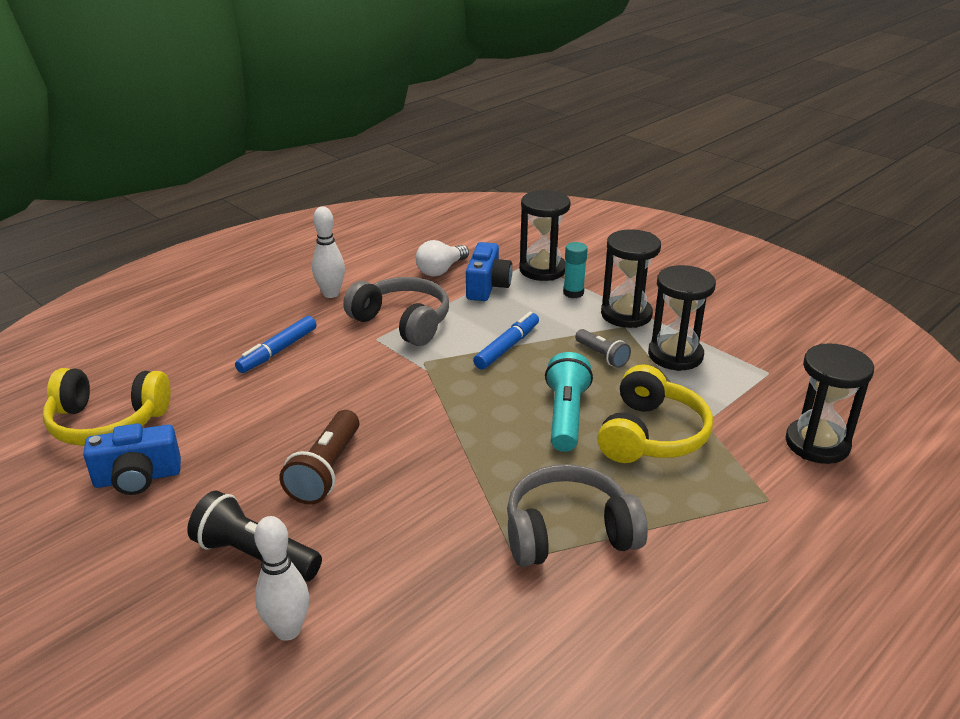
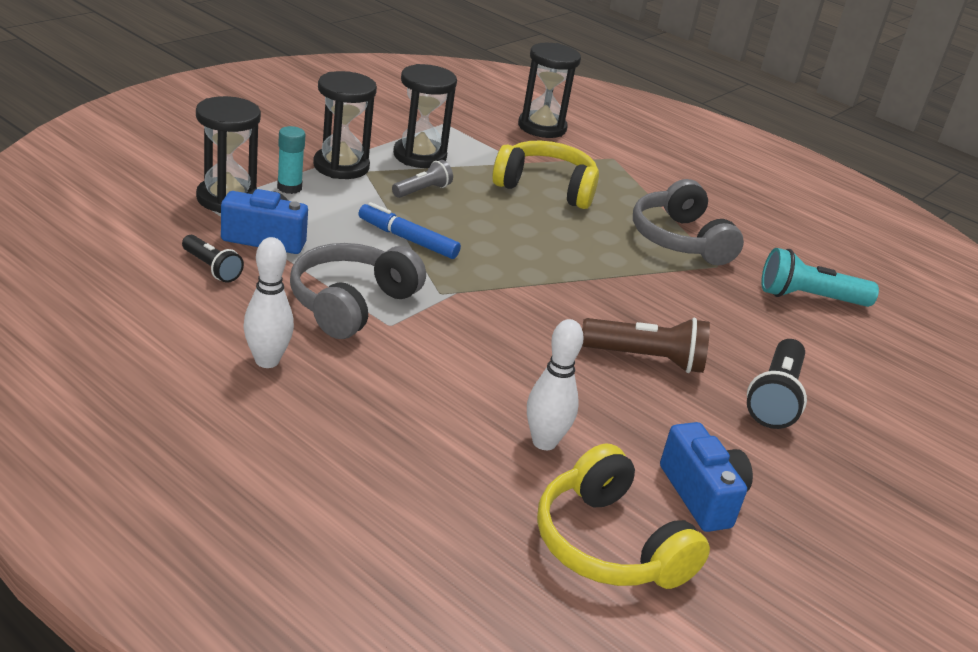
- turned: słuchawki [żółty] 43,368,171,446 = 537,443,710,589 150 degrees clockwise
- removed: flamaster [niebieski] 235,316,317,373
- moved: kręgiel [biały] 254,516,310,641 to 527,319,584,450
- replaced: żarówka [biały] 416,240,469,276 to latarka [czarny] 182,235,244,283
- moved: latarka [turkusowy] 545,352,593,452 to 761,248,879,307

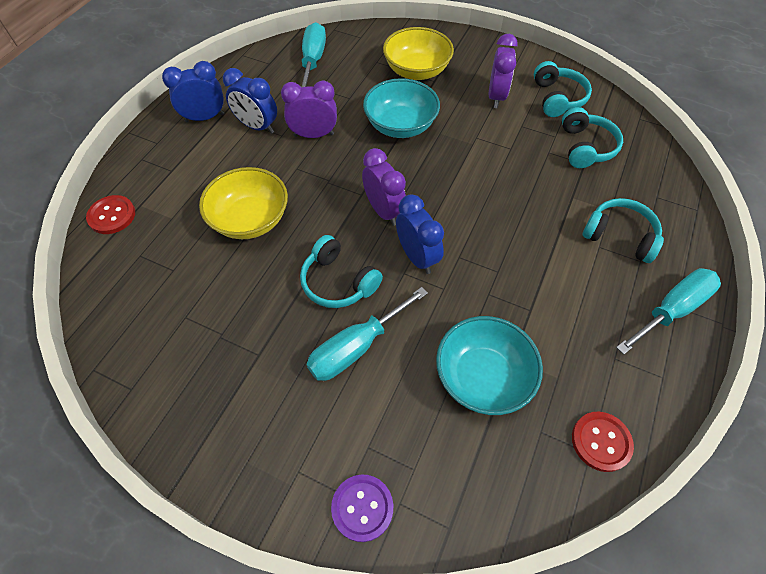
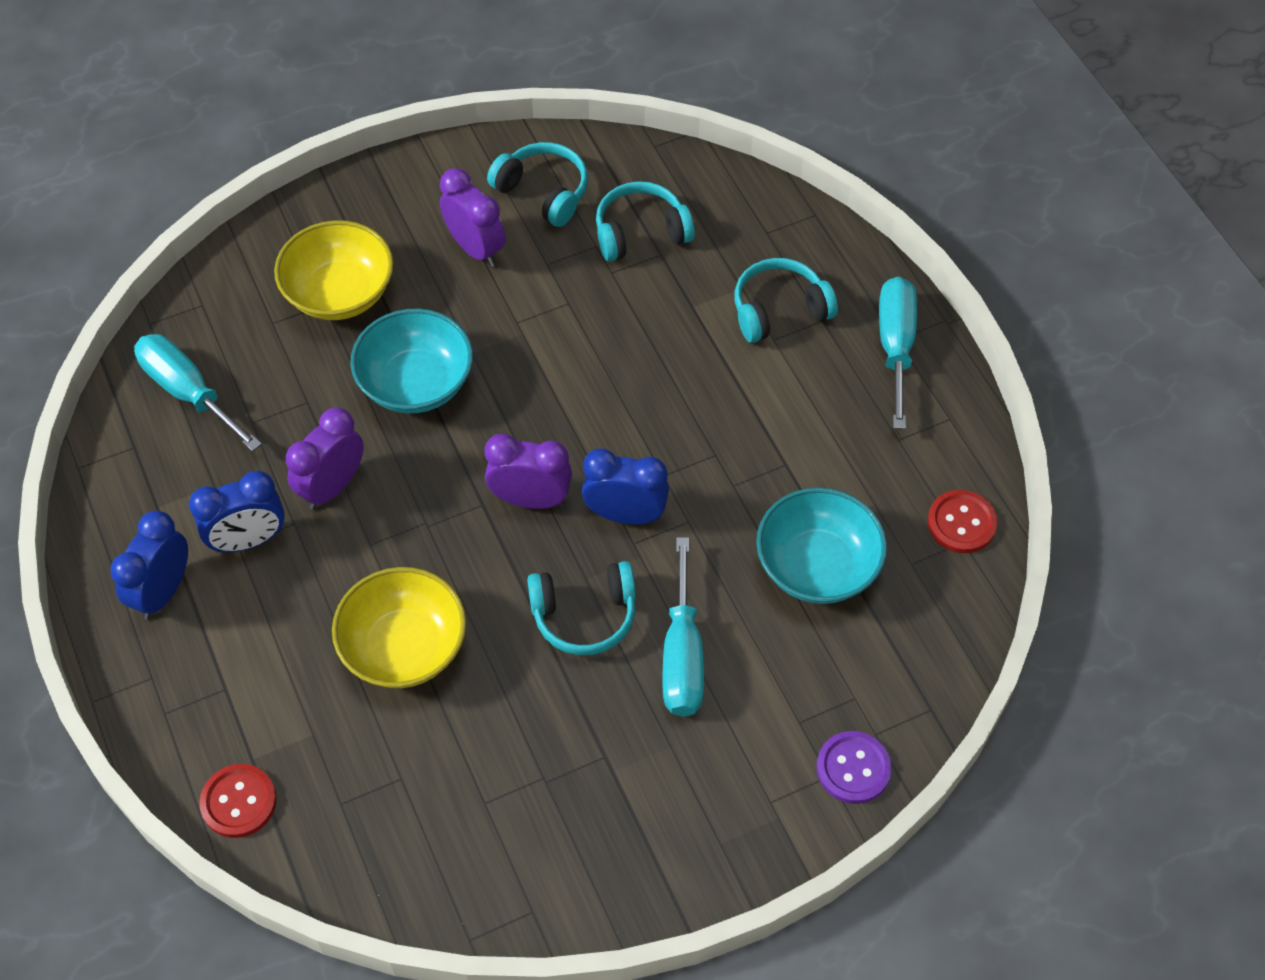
- turned: słuchawki [turkusowy] 562,107,623,168 = 596,181,695,261 60 degrees counterclockwise

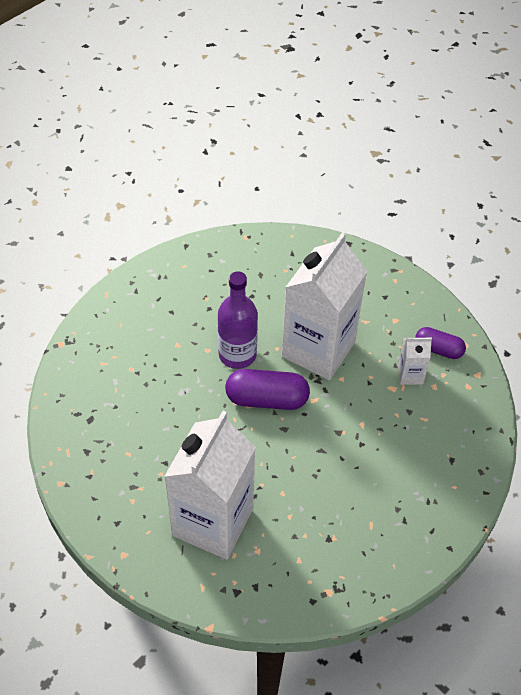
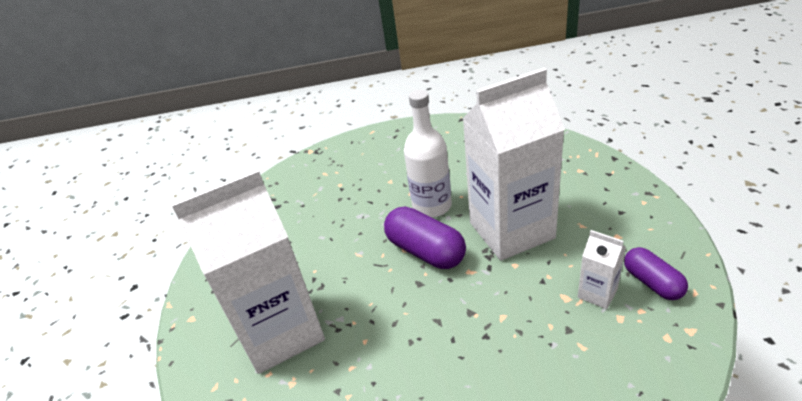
- recoloured: butelka [fioletowy] 218,271,258,369 to butelka [biały] 404,90,452,217

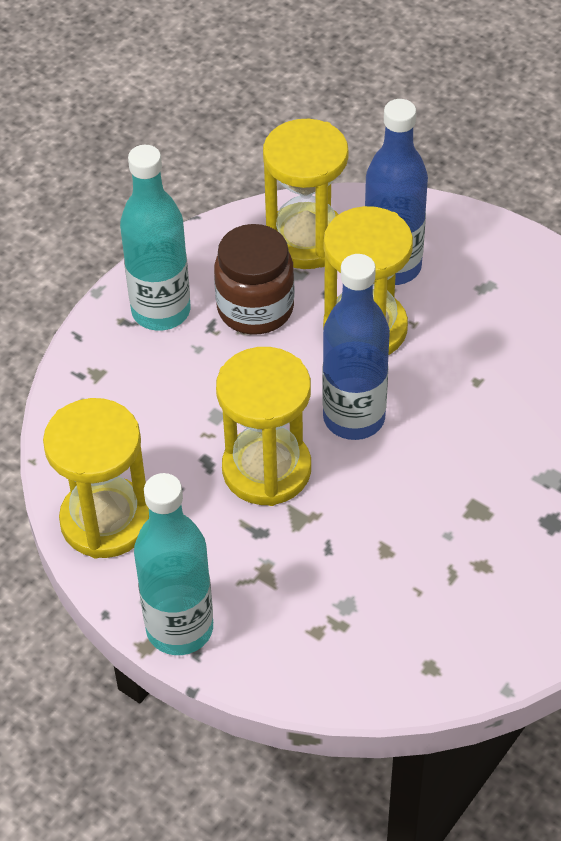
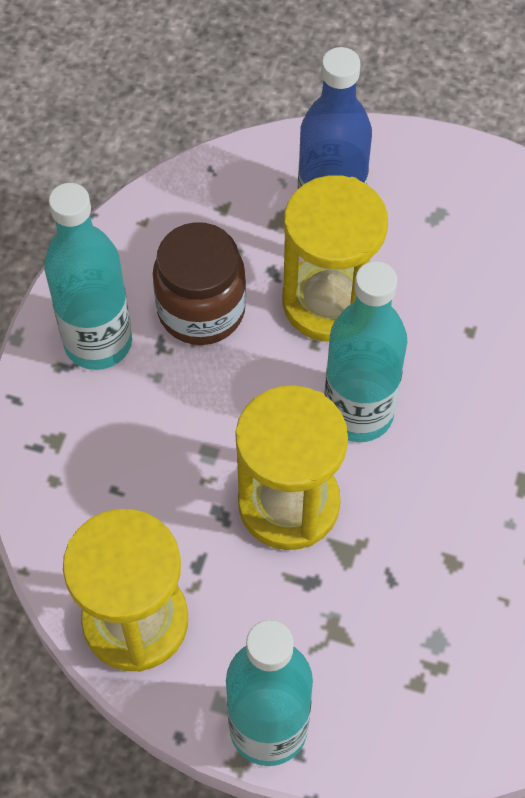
- removed: klepsydra [żółty] 263,119,349,269
- recoloured: butelka [niebieski] 322,254,390,440 to butelka [turkusowy] 324,261,407,442

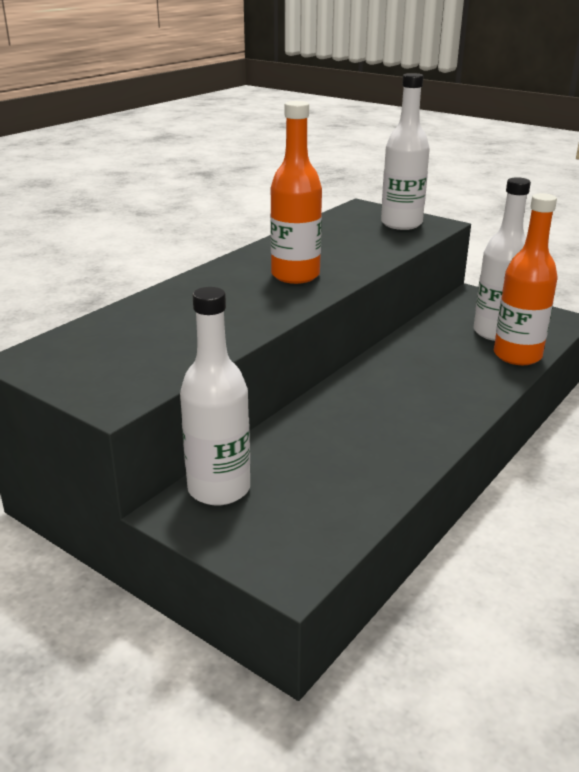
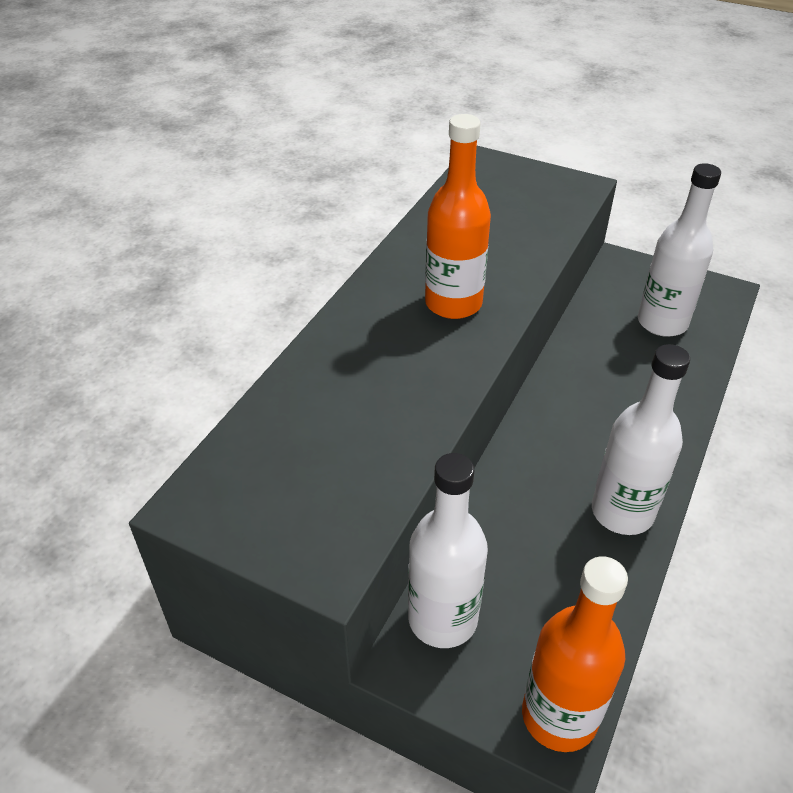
- moved: butelka [biały] 381,73,430,230 to 592,344,690,535
- moved: butelka [pomarańczowy] 494,193,558,365 to 522,556,628,752

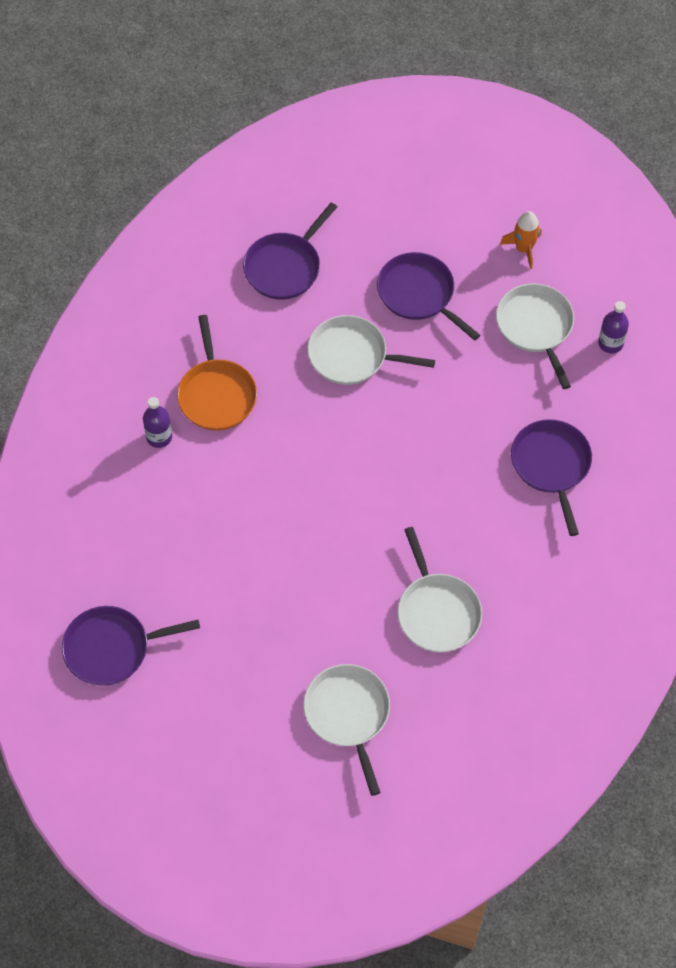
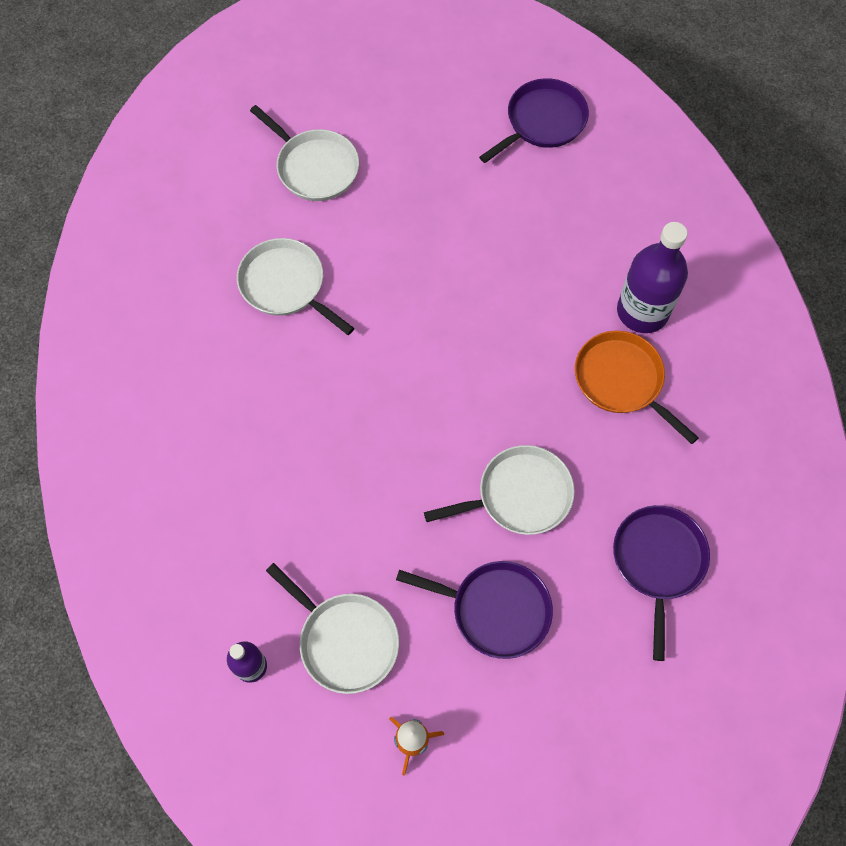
- resized: butelka [fioletowy] 143,397,172,448 = 617,222,688,333 x1.87
- removed: patelnia [fioletowy] 511,419,592,536

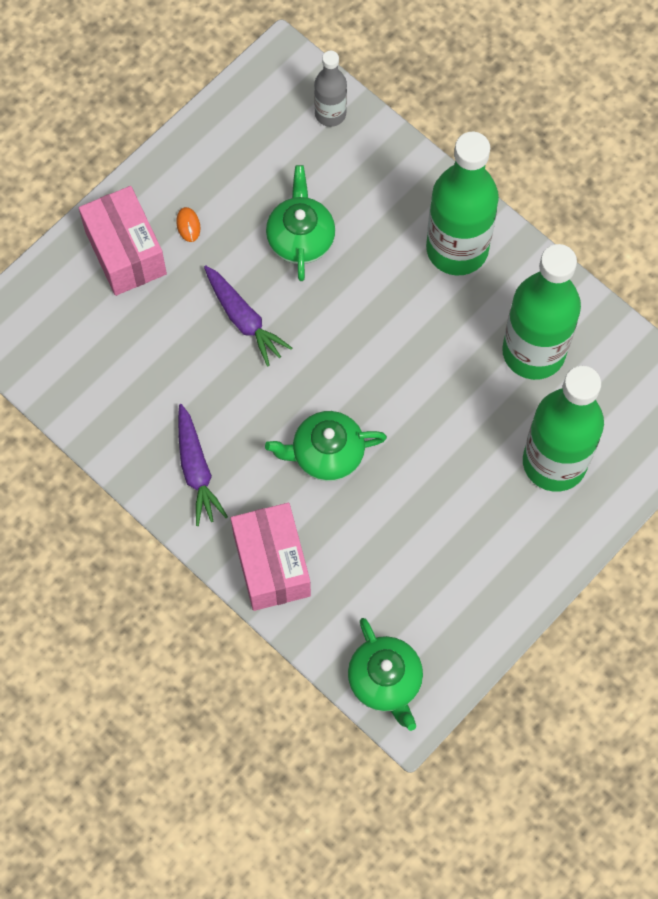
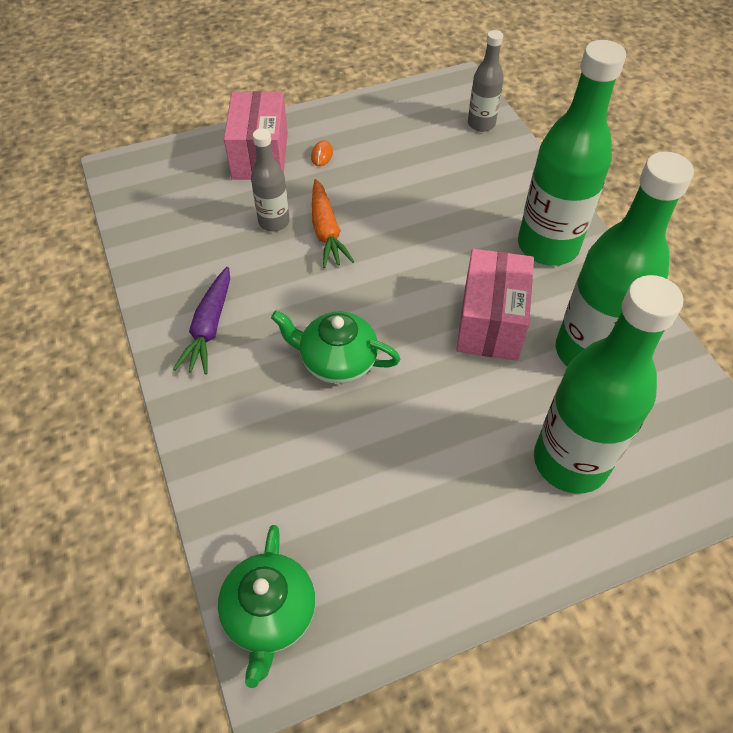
- recoloured: marchewka [fioletowy] 204,265,292,367 to marchewka [pomarańczowy] 312,179,354,268
- moved: pudełko [różowy] 231,503,311,611 to 456,249,534,361
- removed: imbryk [zielony] 266,165,335,281
- added: butelka [szary] 251,128,290,231

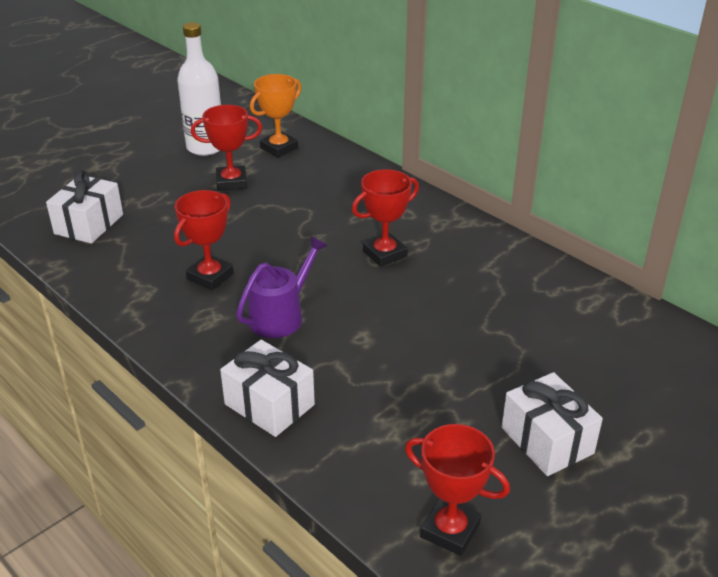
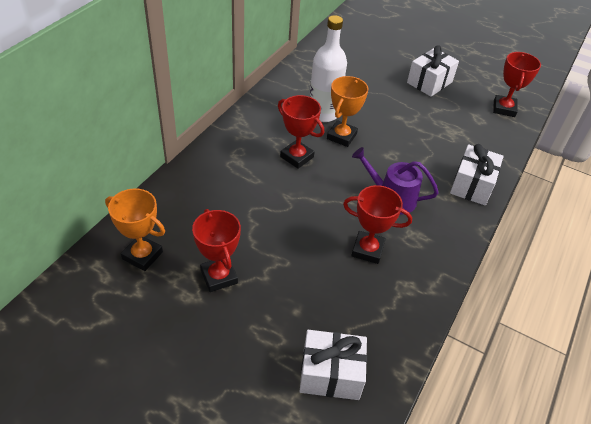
- moved: butelka [biały] 177,22,221,156 to 309,15,347,122
- added: puchar [pomarańczowy] 327,76,368,147

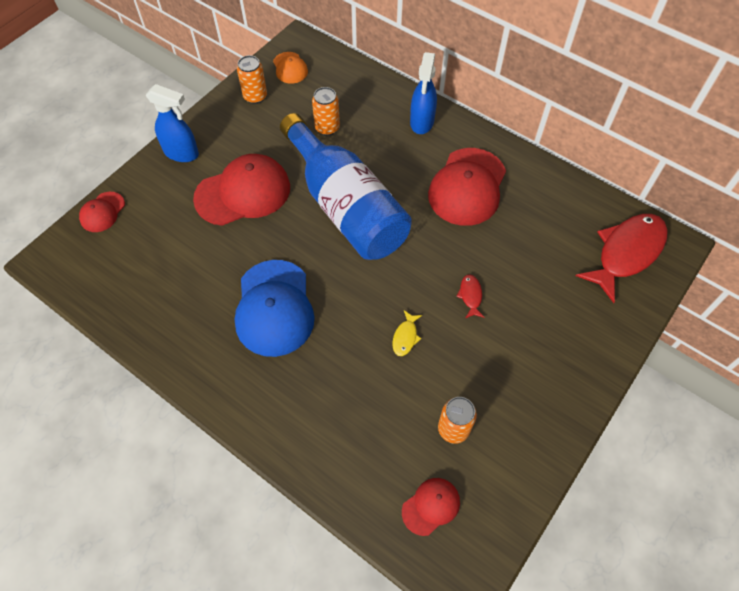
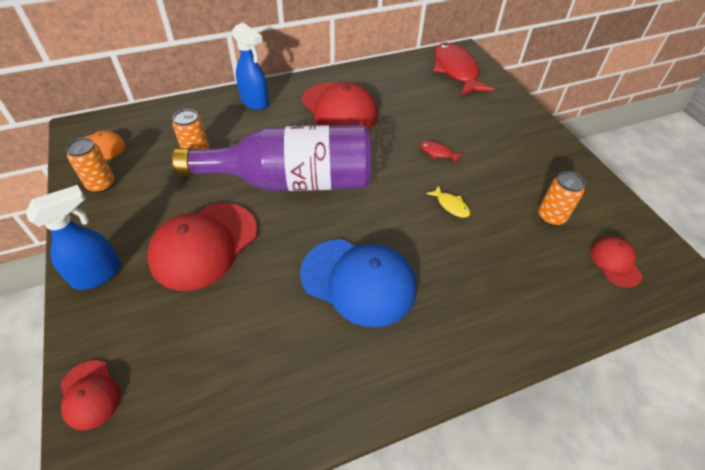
- turned: czapka [czerwony] 193,154,290,226 = 147,203,257,291 150 degrees counterclockwise
- recoloured: butelka [niebieski] 280,113,412,260 to butelka [fioletowy] 172,125,371,191

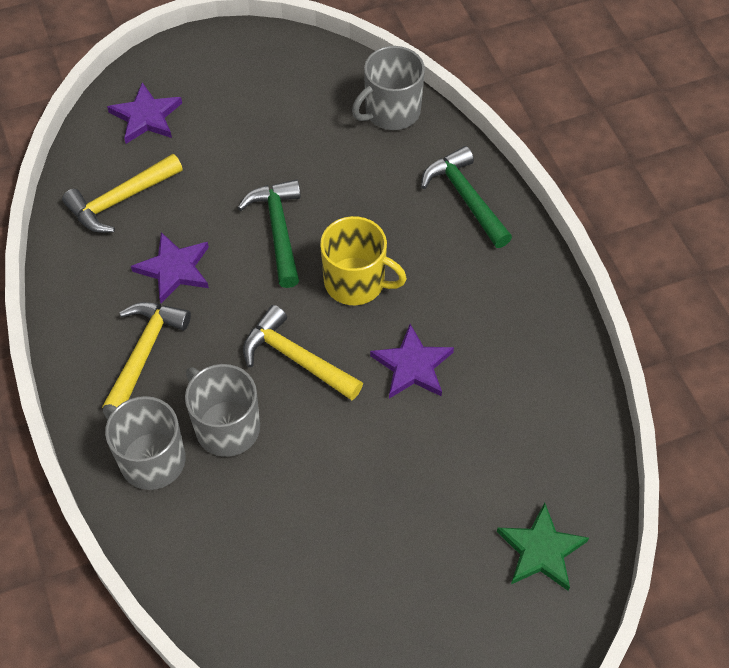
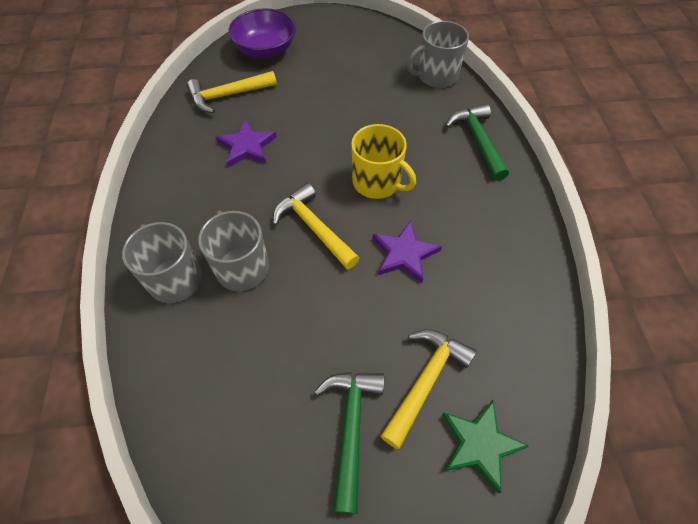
- moved: młotek [żółty] 102,302,191,408 to 381,329,477,449
- replaced: gwiazda [fioletowy] 107,82,182,144 to miska [fioletowy] 228,8,296,58
- moved: młotek [zielony] 238,179,301,288 to 314,372,384,514

